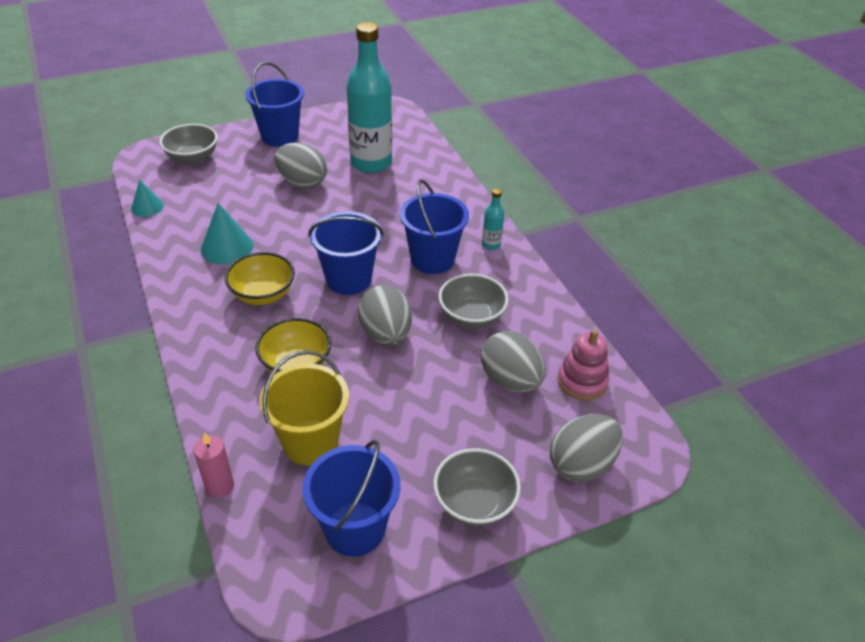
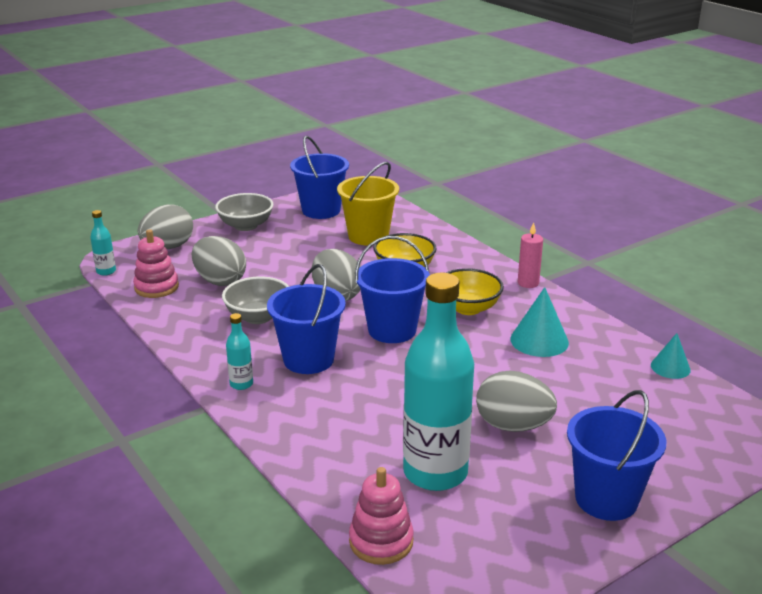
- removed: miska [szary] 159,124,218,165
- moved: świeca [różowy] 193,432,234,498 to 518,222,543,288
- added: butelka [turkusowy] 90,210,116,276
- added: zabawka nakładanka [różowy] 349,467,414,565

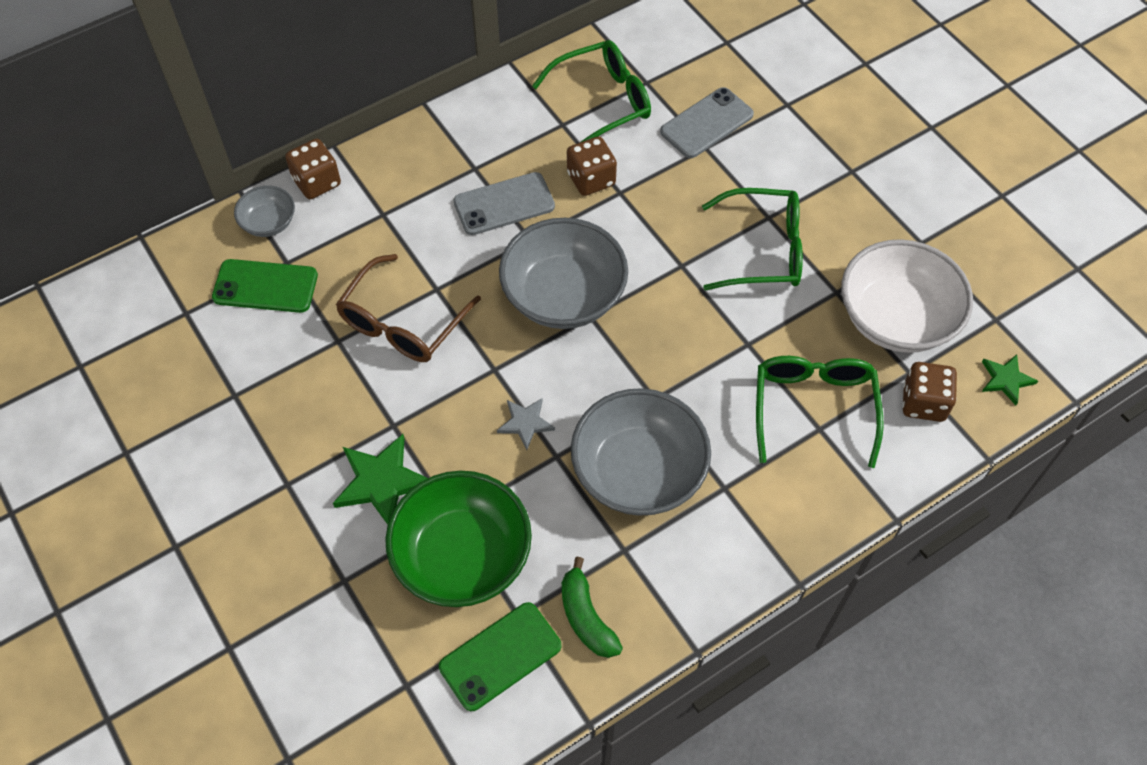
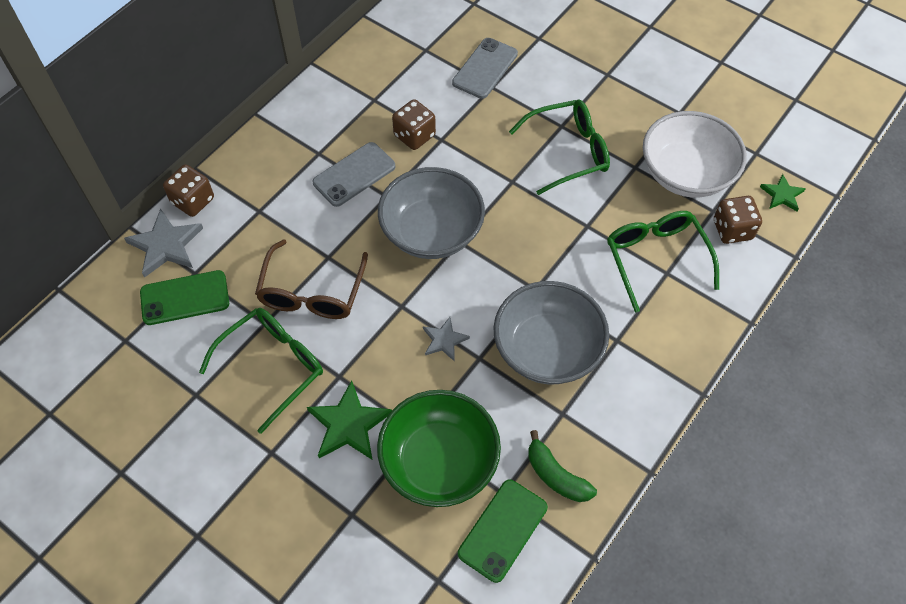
- replaced: miska [szary] 234,186,295,237 to gwiazda [szary] 124,208,203,278
- moved: okulary [zielony] 532,40,651,142 to 199,308,323,434

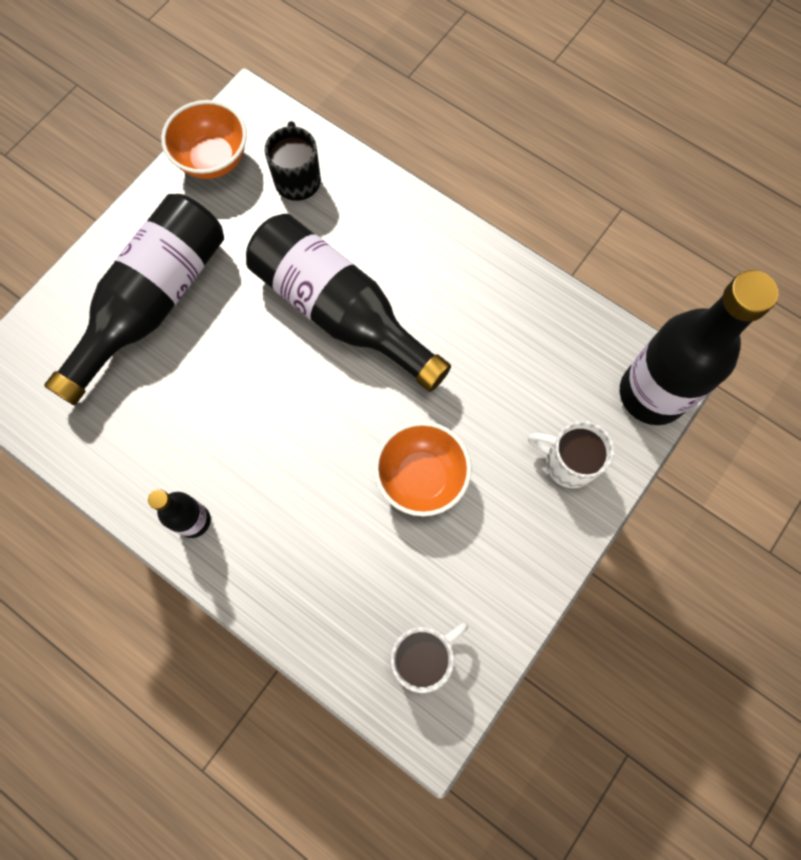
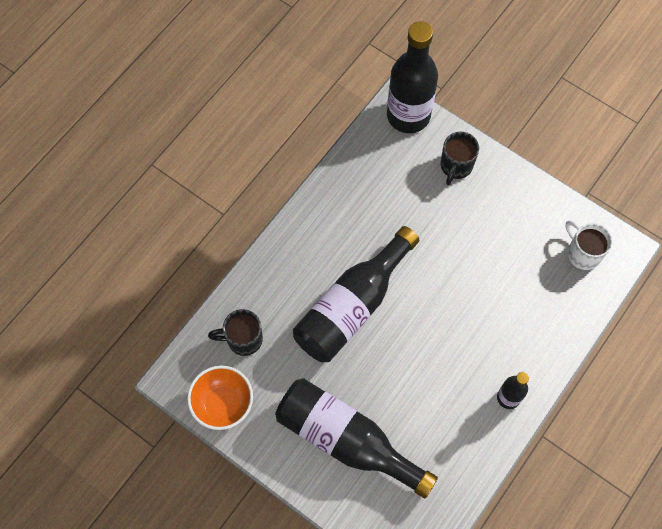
- removed: miska [pomarańczowy] 374,421,472,516
- recoloured: kubek [biały] 528,421,614,488 to kubek [czarny] 441,132,479,185

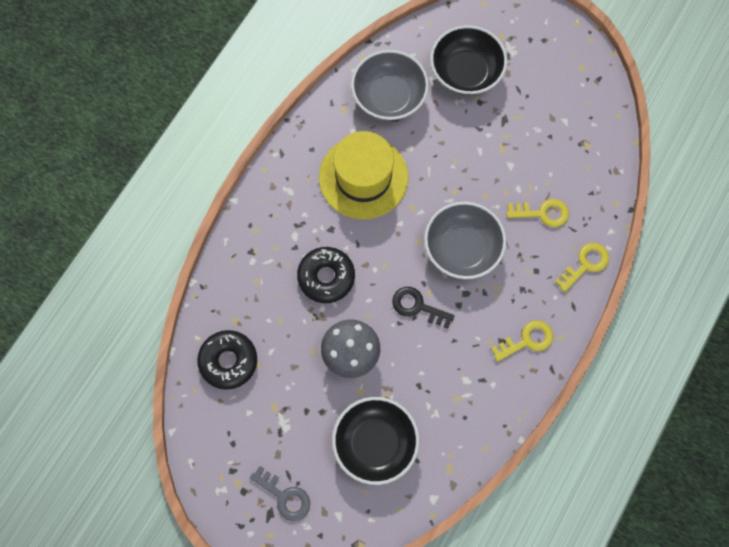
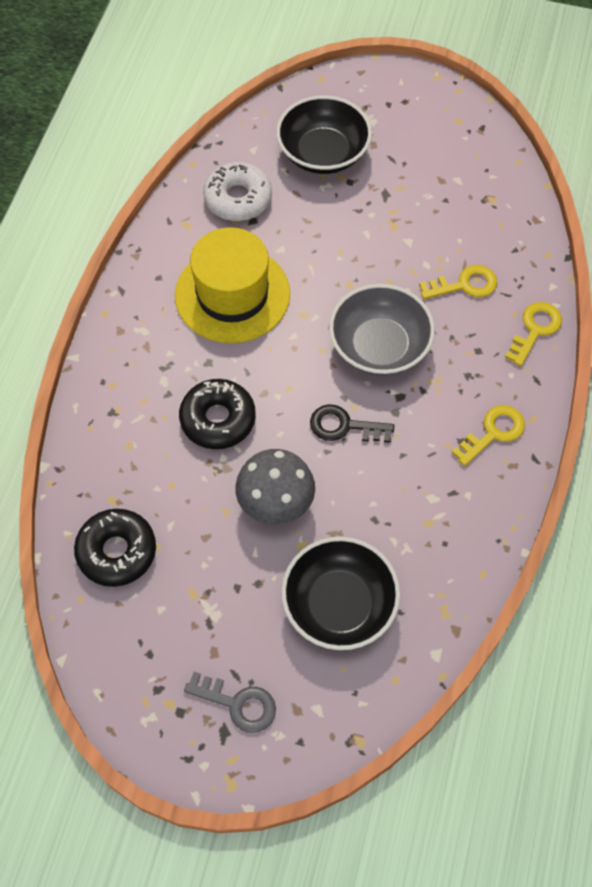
- replaced: miska [szary] 351,50,429,120 to donut [biały] 203,162,272,221

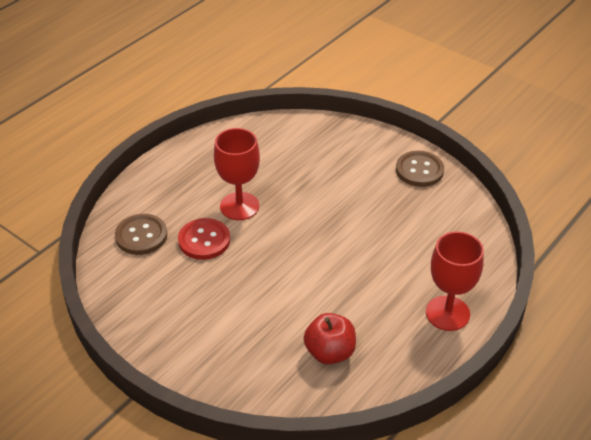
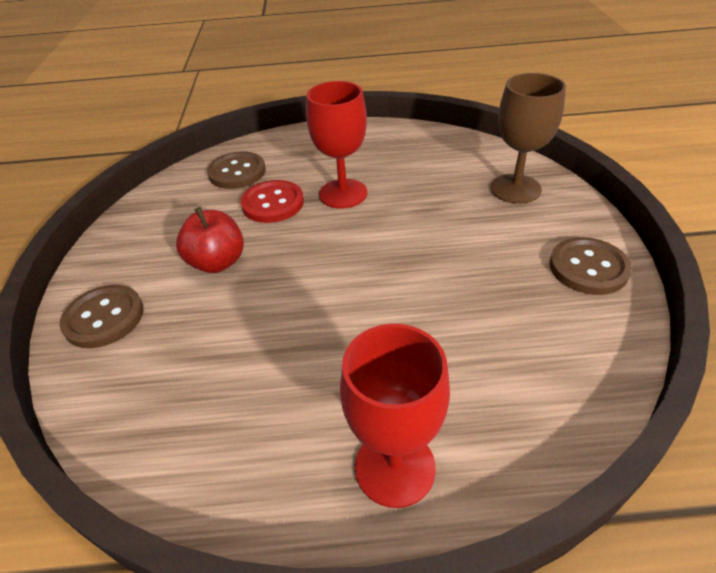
- moved: jabłko [czerwony] 304,313,356,365 to 176,207,244,273
- added: guzik [brązowy] 59,285,144,348
- added: kielich [brązowy] 491,73,566,204

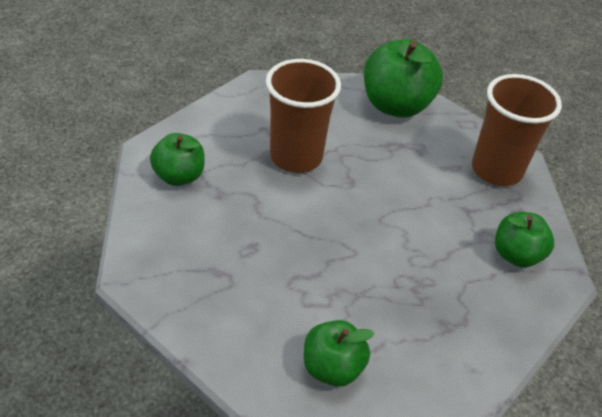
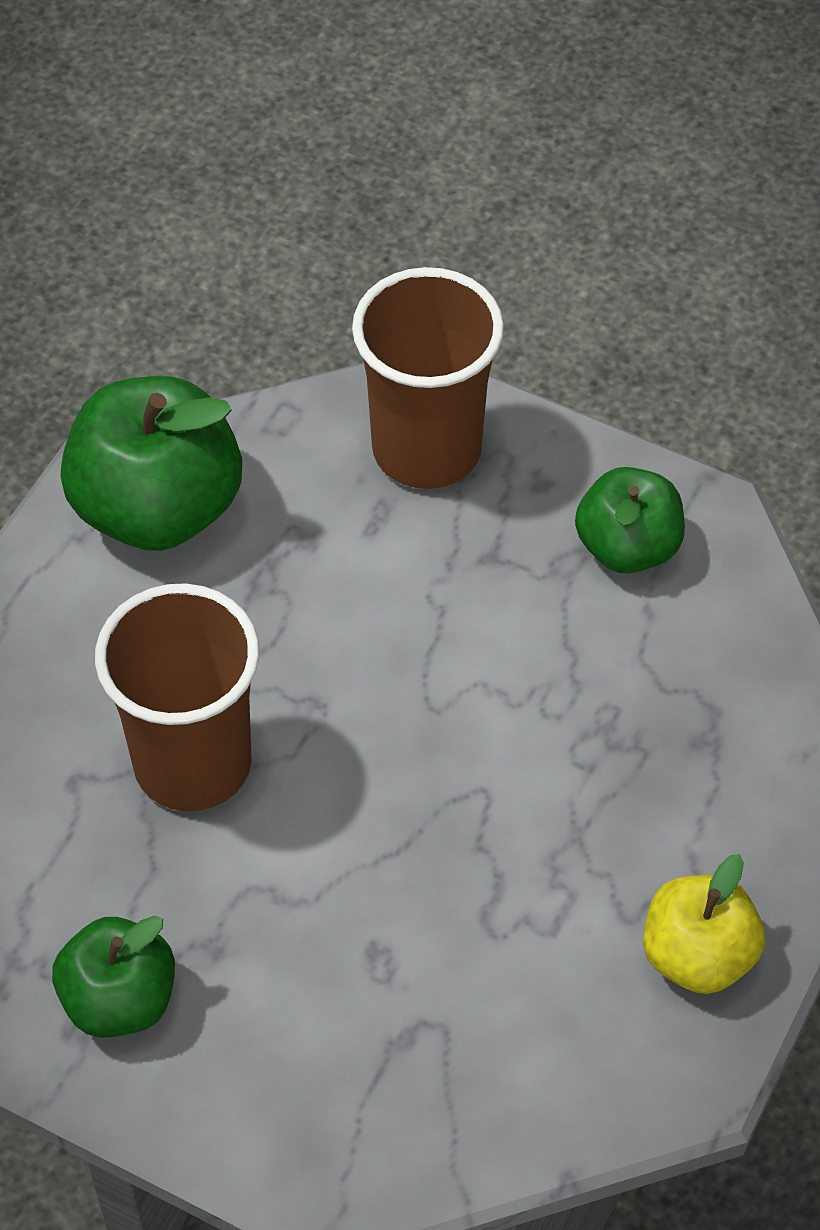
- recoloured: jabłko [zielony] 304,320,375,387 to jabłko [żółty] 643,854,765,994

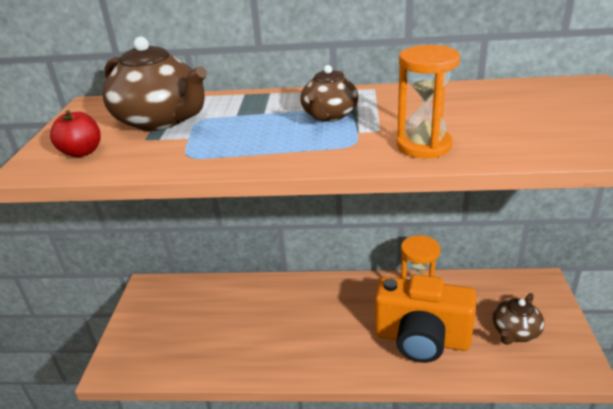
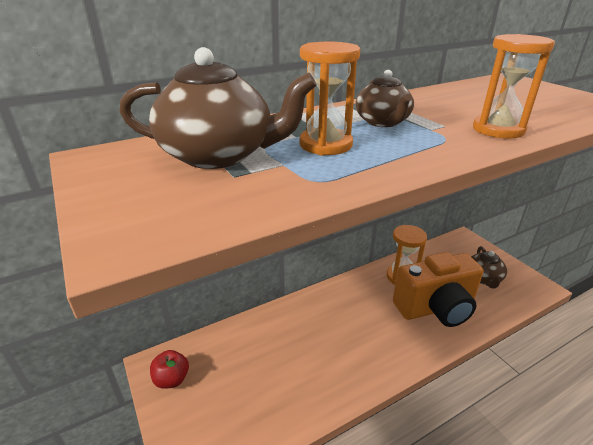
- moved: jabłko [czerwony] 50,110,101,157 to 150,350,189,389
- added: klepsydra [pomarańczowy] 299,42,360,155

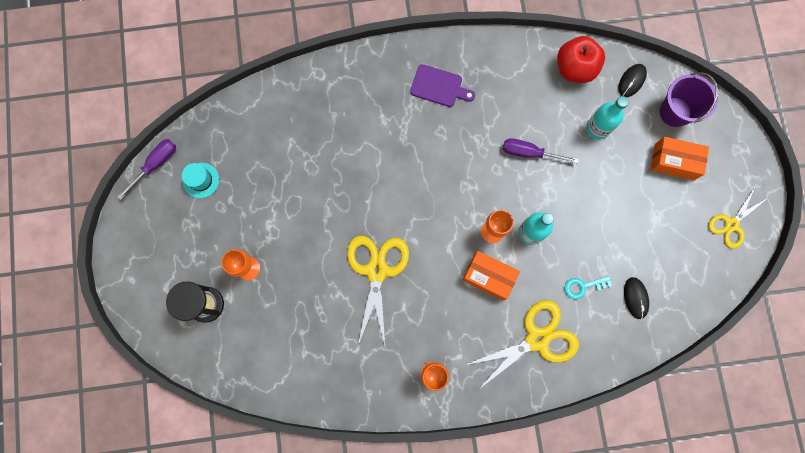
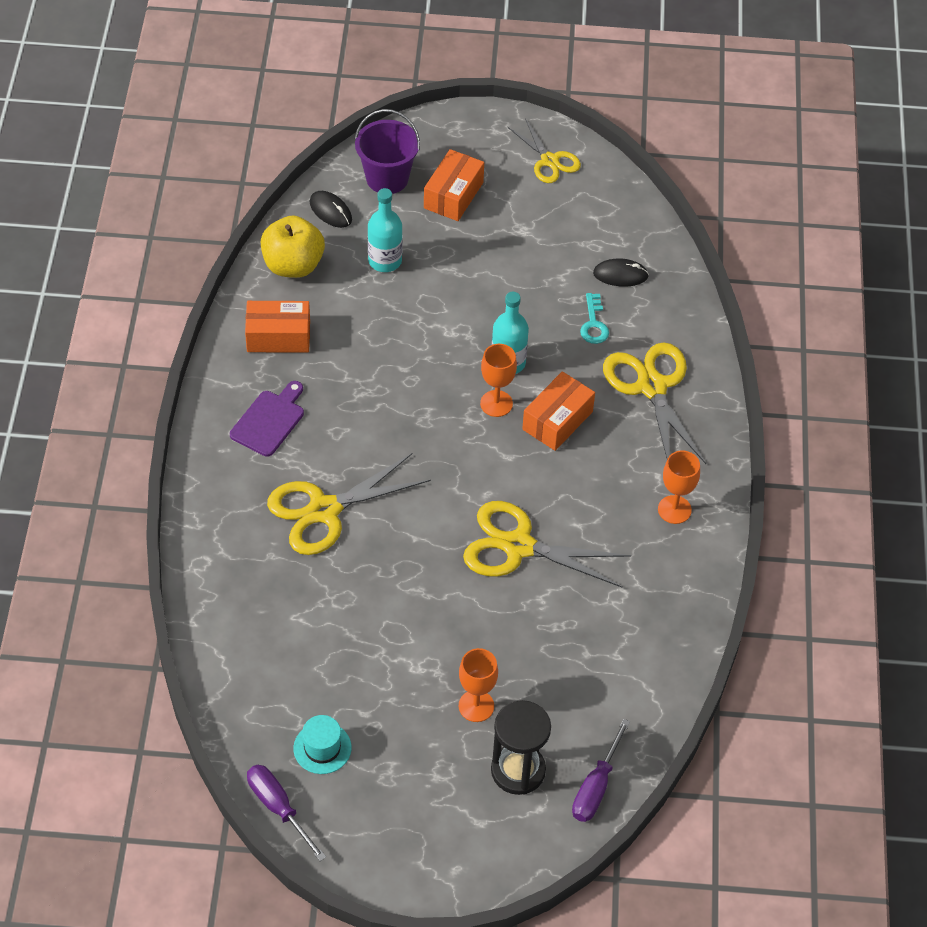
- moved: śrubokręt [fioletowy] 503,138,579,164 to 572,719,630,822
- recoloured: jabłko [czerwony] 557,36,605,83 to jabłko [żółty] 261,215,325,278
- added: pudełko [pomarańczowy] 245,301,310,353
- added: nożyczki [żółty] 267,453,431,555

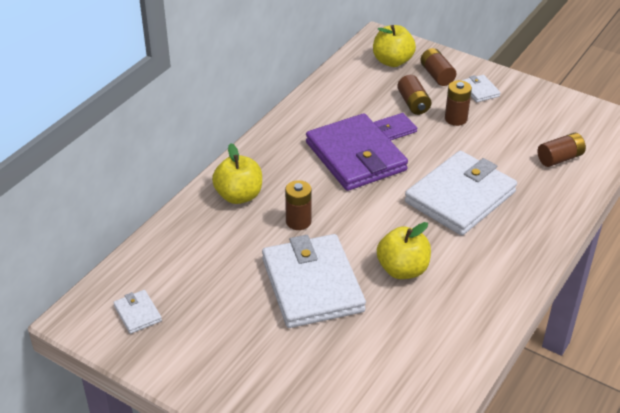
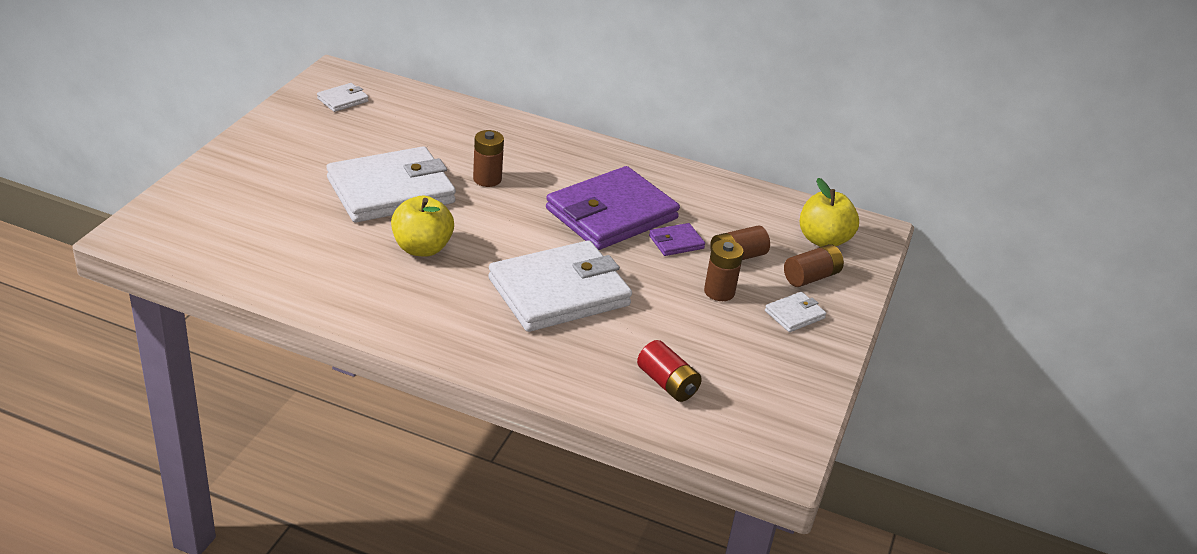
- removed: jabłko [żółty] 212,143,262,204
- turned: portfel [fioletowy] 374,113,417,141 = 649,223,705,256 75 degrees counterclockwise
- turned: portfel [biały] 405,151,517,236 = 488,240,632,332 60 degrees counterclockwise
- recoloured: bateria [brązowy] 538,133,586,167 to bateria [czerwony] 637,340,702,402

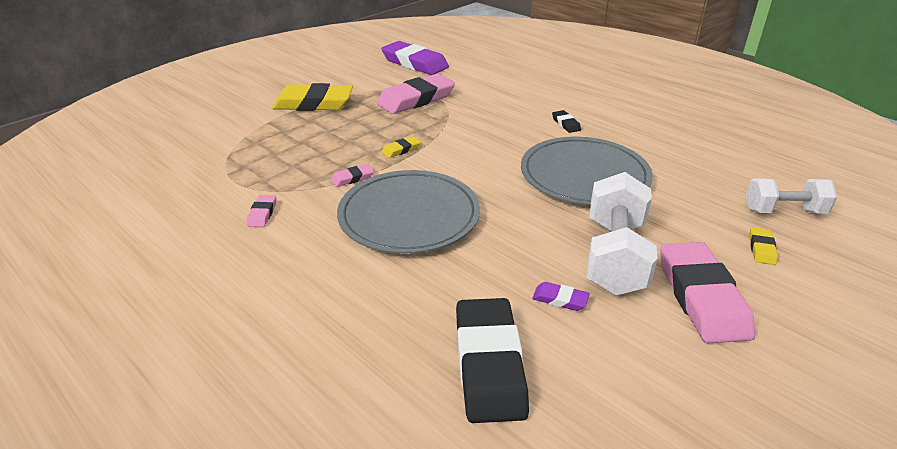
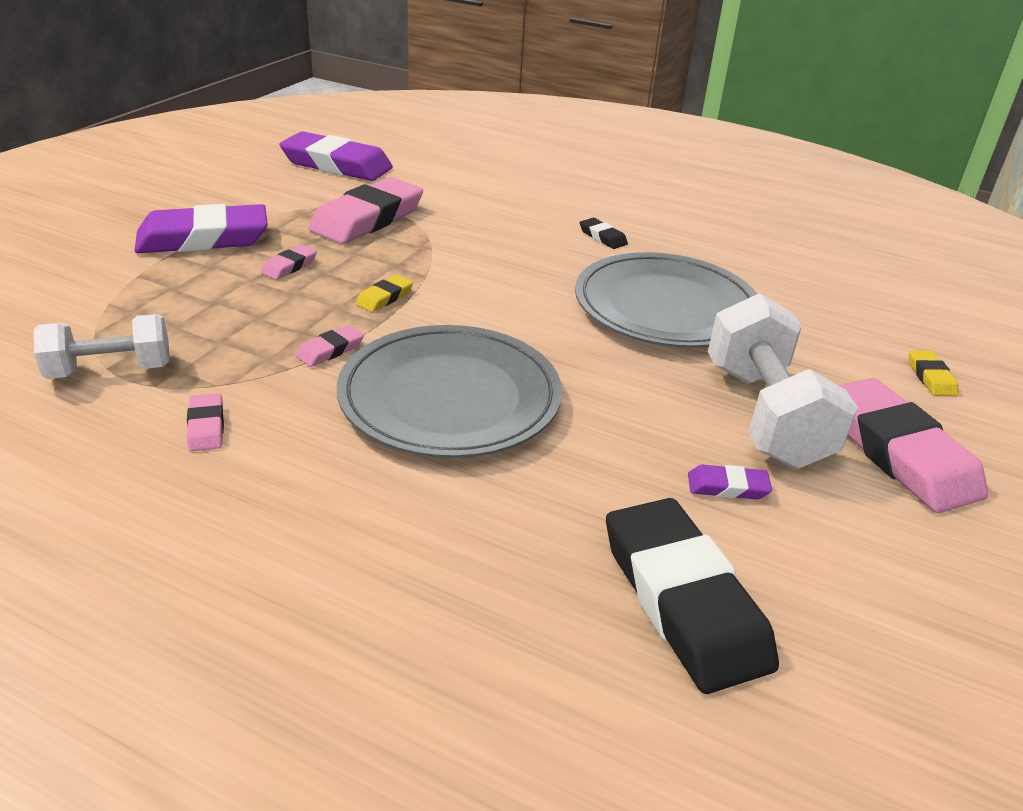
- recoloured: gumka do mazania [żółty] 272,83,353,111 to gumka do mazania [fioletowy] 134,204,268,253
- moved: hantel [biały] 746,178,837,214 to 34,314,170,379
- added: gumka do mazania [różowy] 261,245,317,280

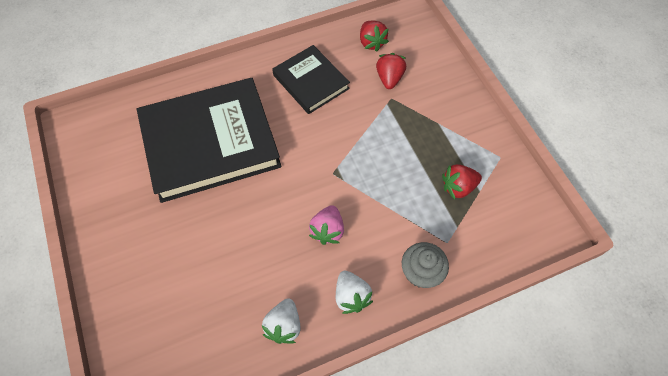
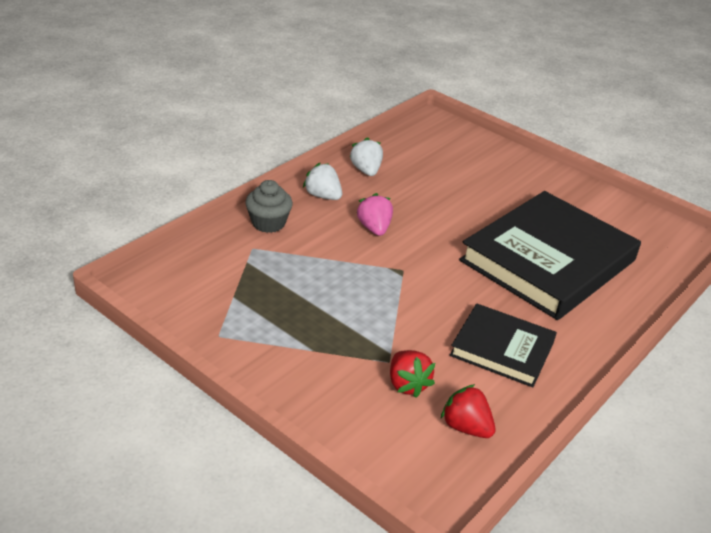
- removed: truskawka [czerwony] 442,164,482,200

